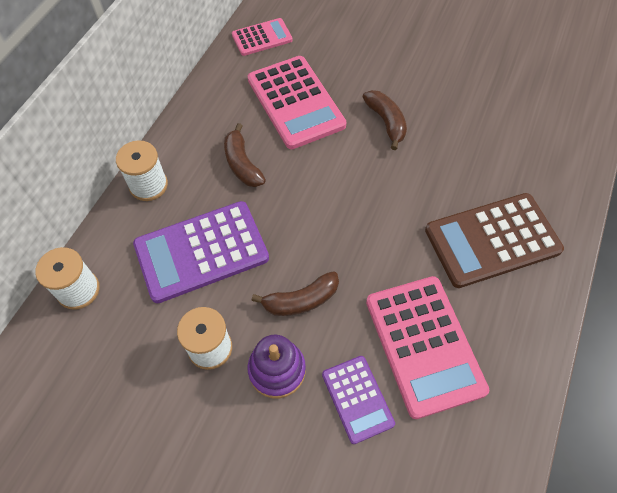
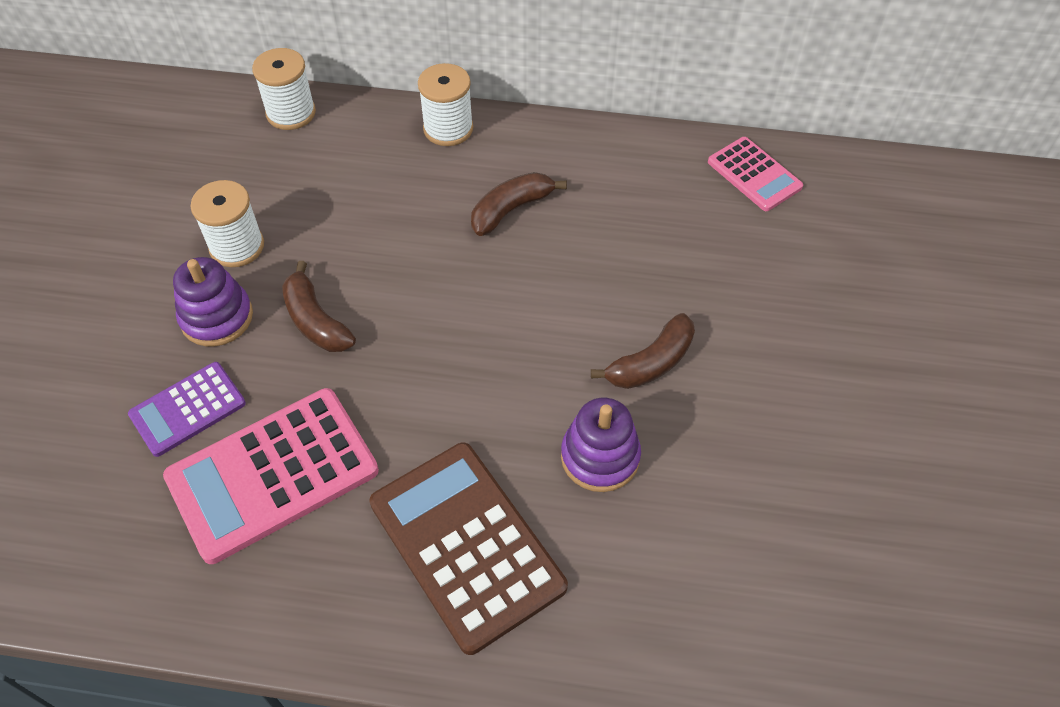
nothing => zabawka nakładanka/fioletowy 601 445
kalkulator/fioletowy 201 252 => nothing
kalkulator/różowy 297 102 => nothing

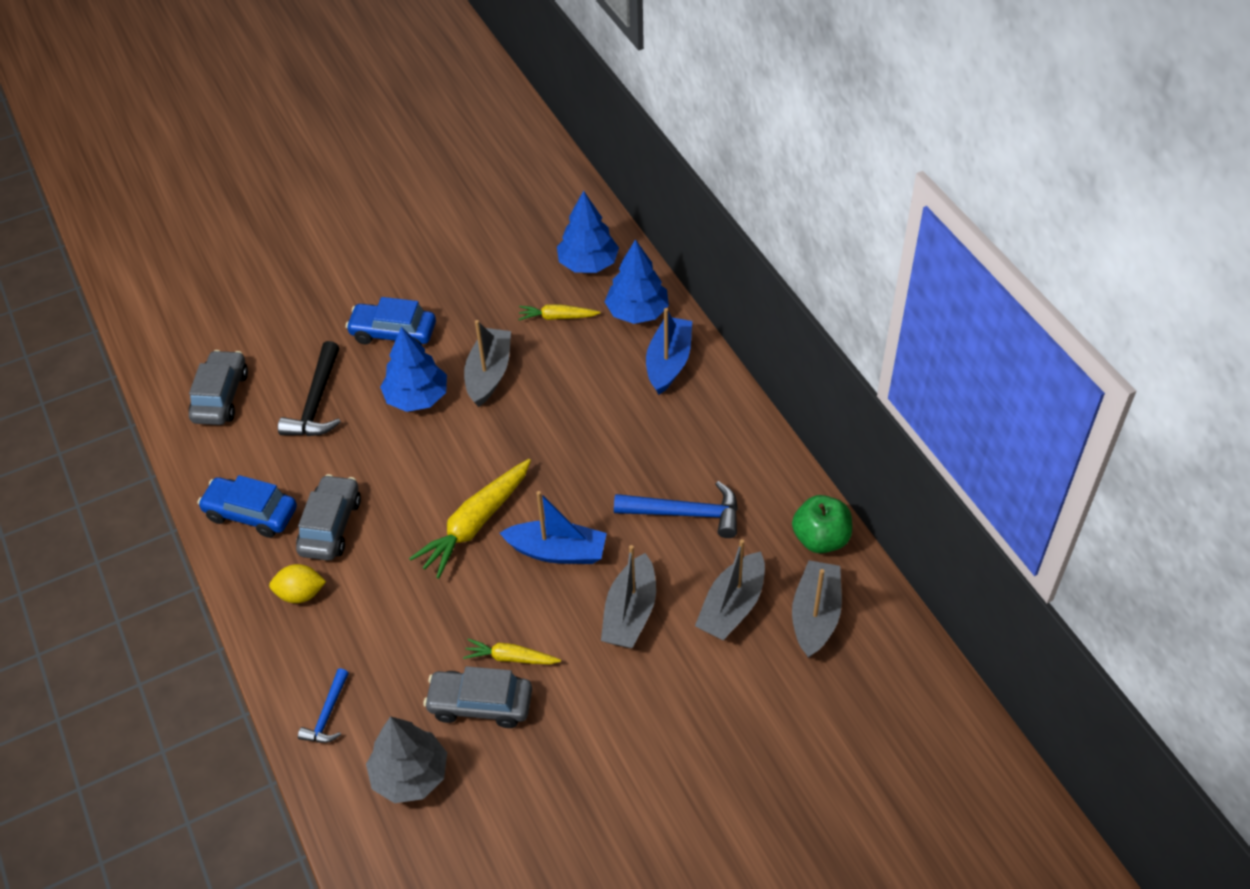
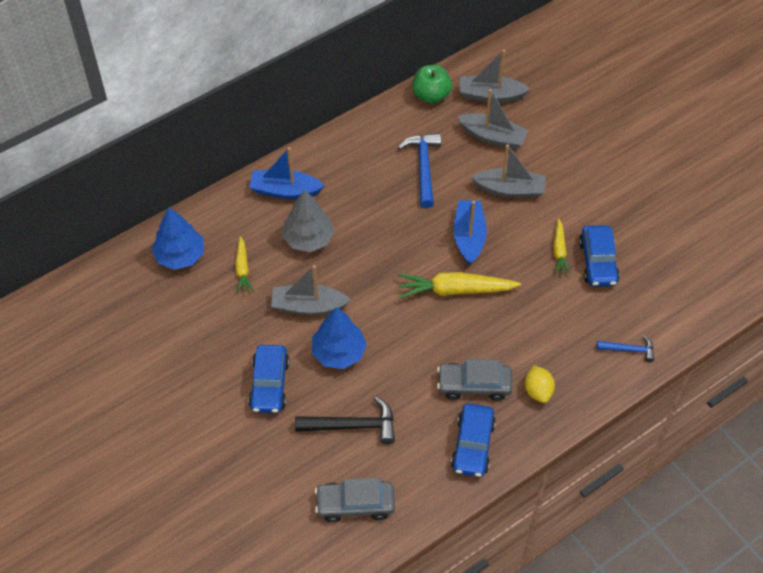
drzewko/szary 406 759 => drzewko/szary 308 220, moved
marchewka/żółty 470 519 => marchewka/żółty 459 285, 150 degrees clockwise
samochód/szary 478 697 => samochód/niebieski 599 256
drzewko/niebieski 637 281 => nothing

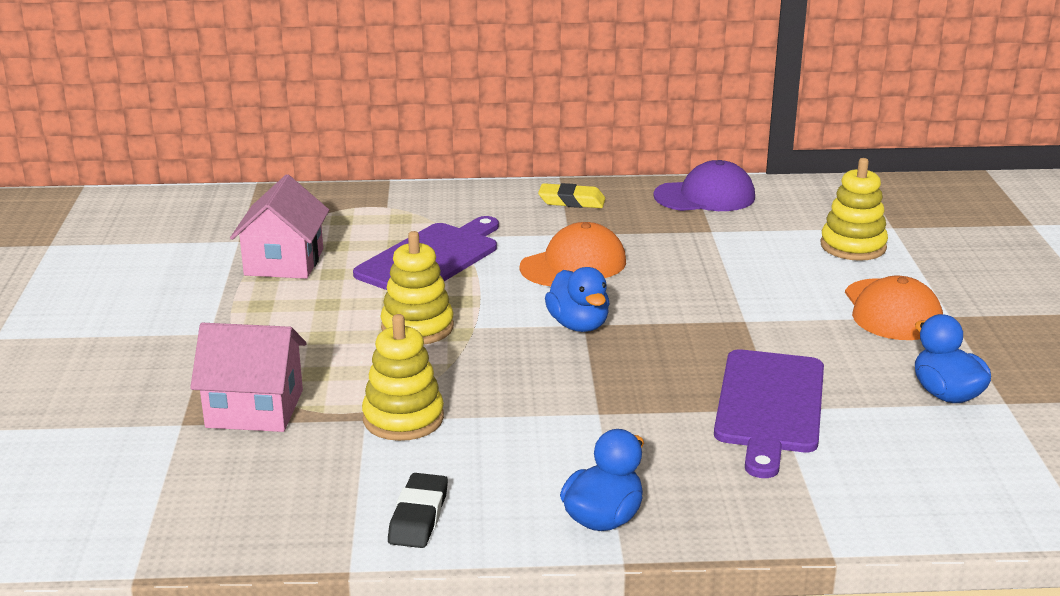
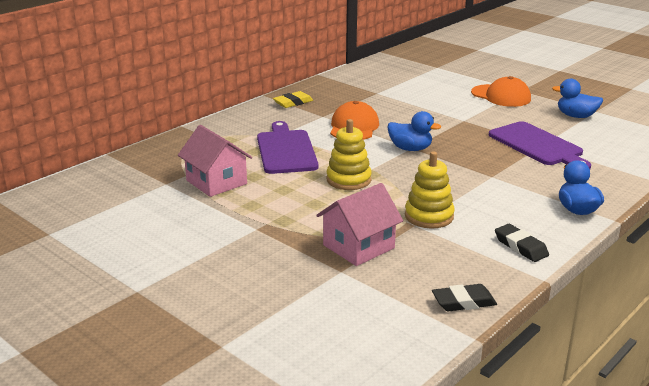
nothing => gumka do mazania/czarny 464 297
czapka/fioletowy 704 185 => nothing
zabawka nakładanka/żółty 854 209 => nothing

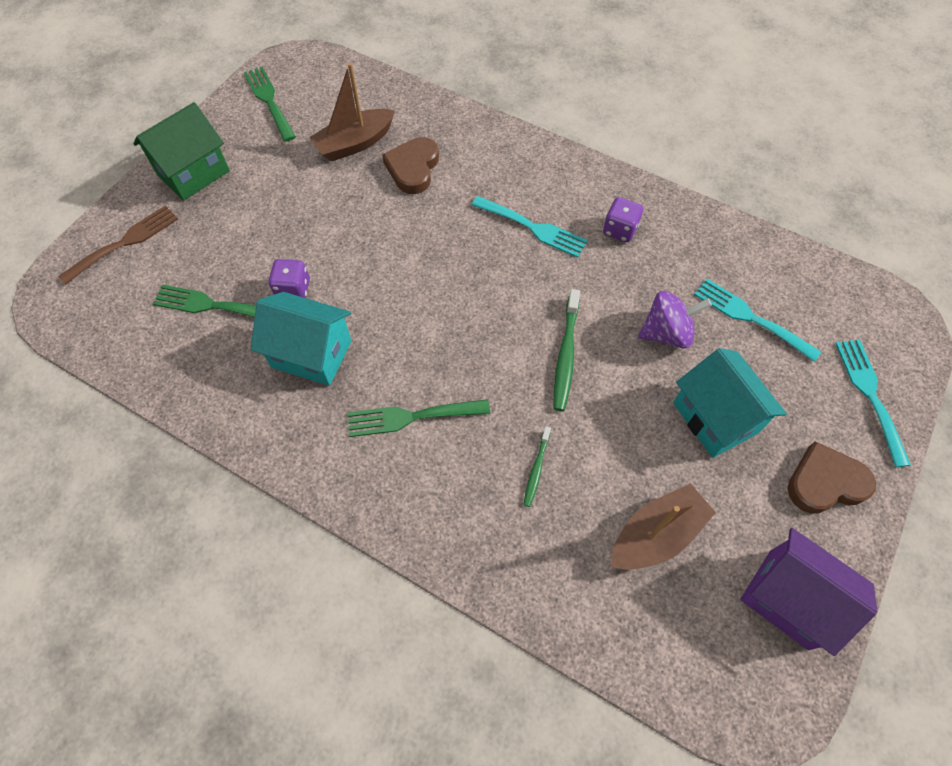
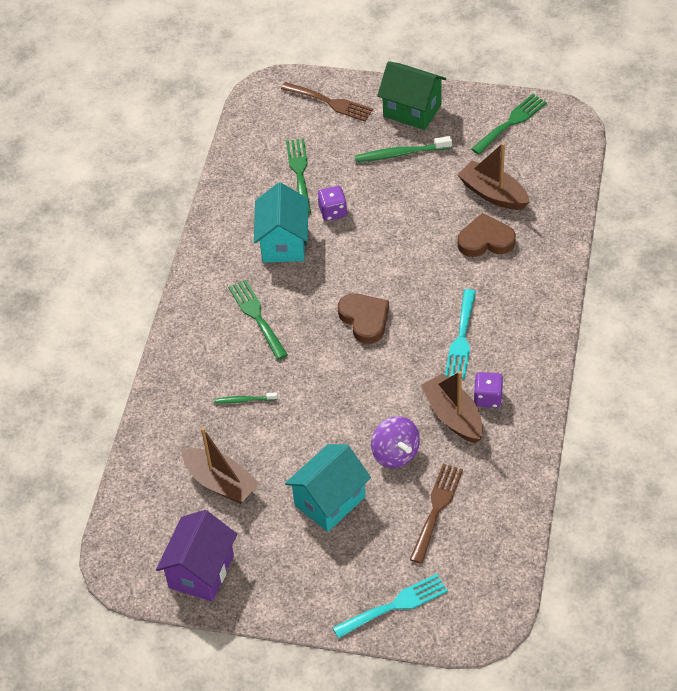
serce/brązowy 832 477 => serce/brązowy 363 319, moved
szczoteczka do zębów/zielony 567 350 => szczoteczka do zębów/zielony 403 149, moved
widelec/turkusowy 757 320 => widelec/brązowy 436 514
nothing => łódka/brązowy 452 407

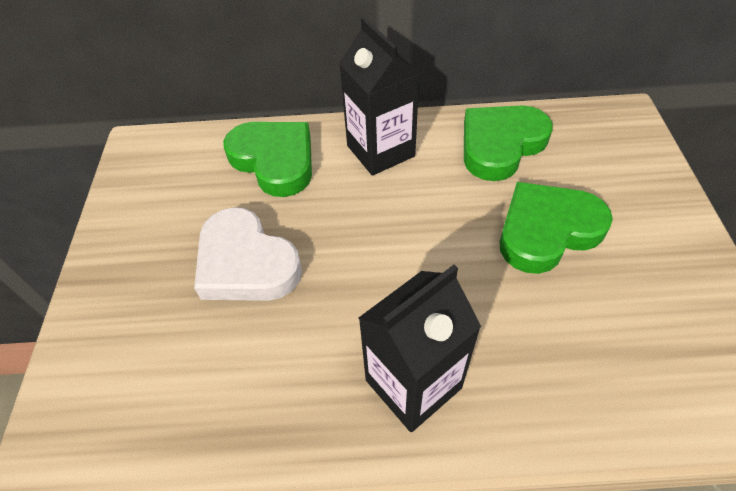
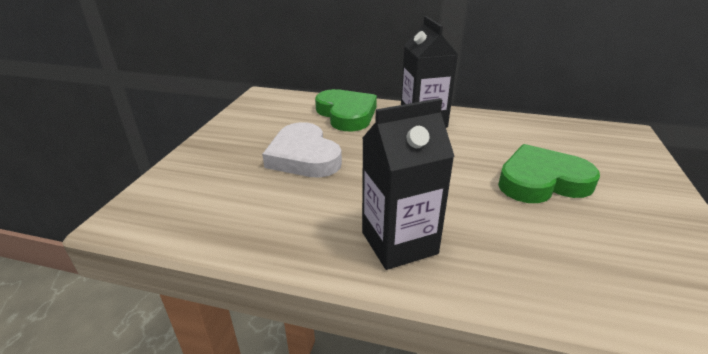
serce/zielony 508 143 => nothing

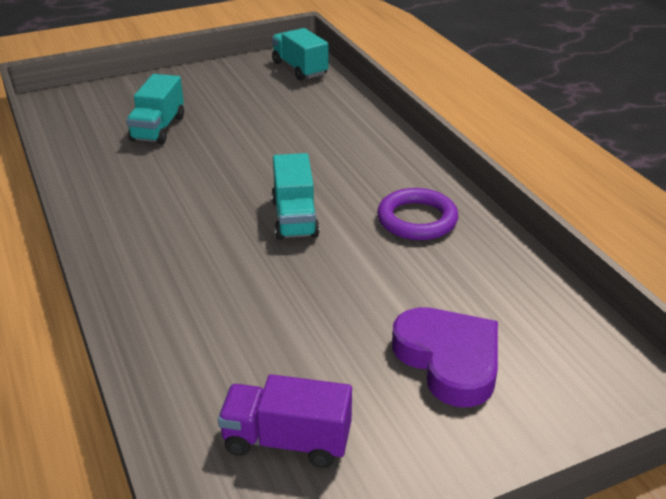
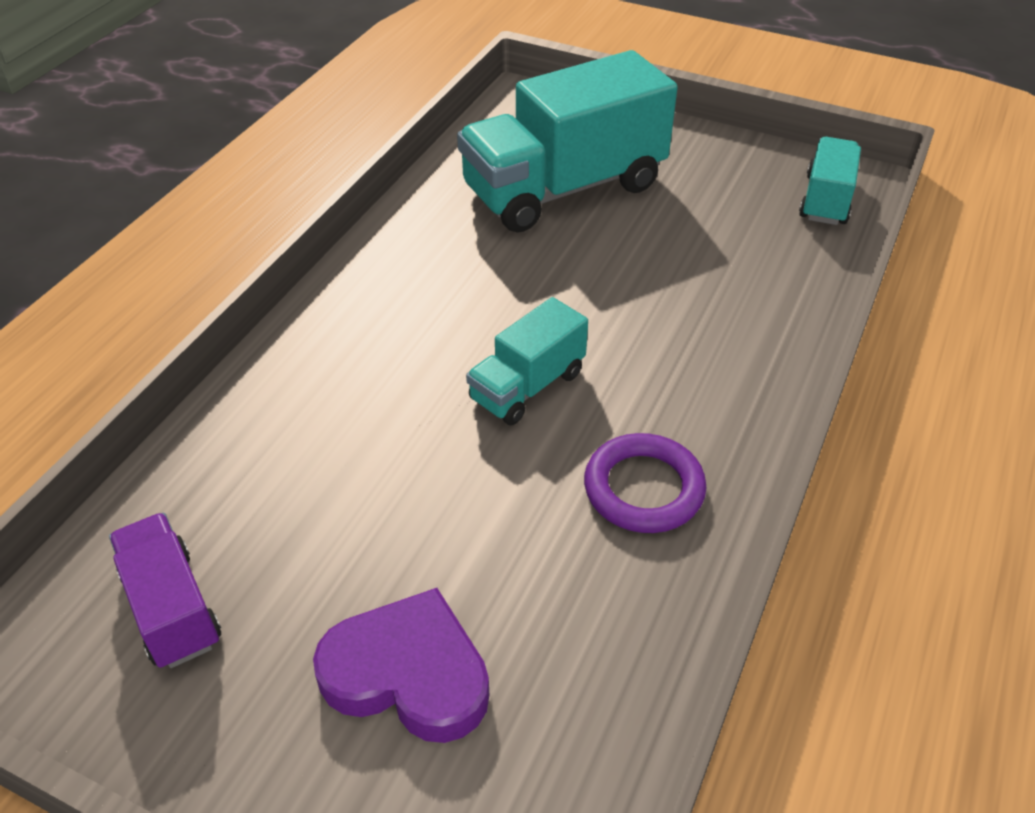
serce/fioletowy 445 357 => serce/fioletowy 401 665, 90 degrees counterclockwise
ciężarówka/turkusowy 155 109 => ciężarówka/turkusowy 567 141, x1.97

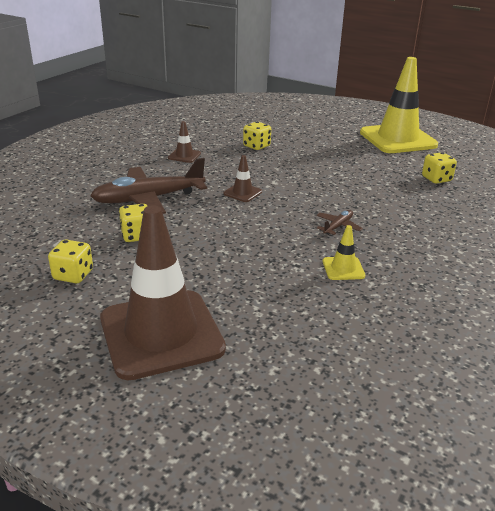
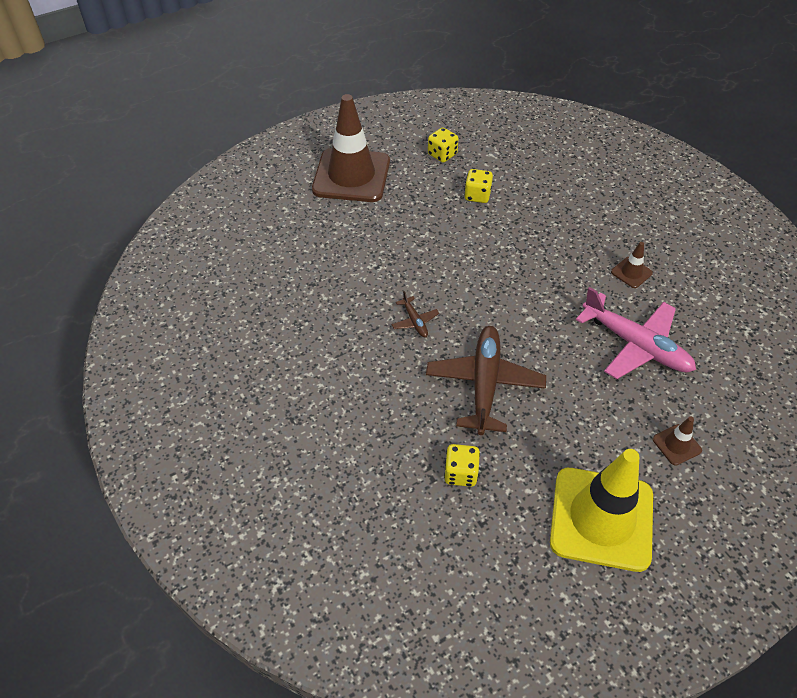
samolot/brązowy 148 186 => samolot/brązowy 486 380, moved
kostka do gry/żółty 257 136 => samolot/różowy 636 333
pachołek/brązowy 242 178 => pachołek/brązowy 677 441, moved
pachołek/żółty 344 252 => nothing

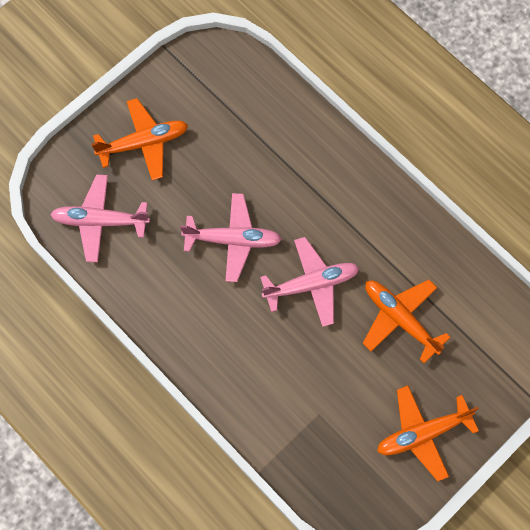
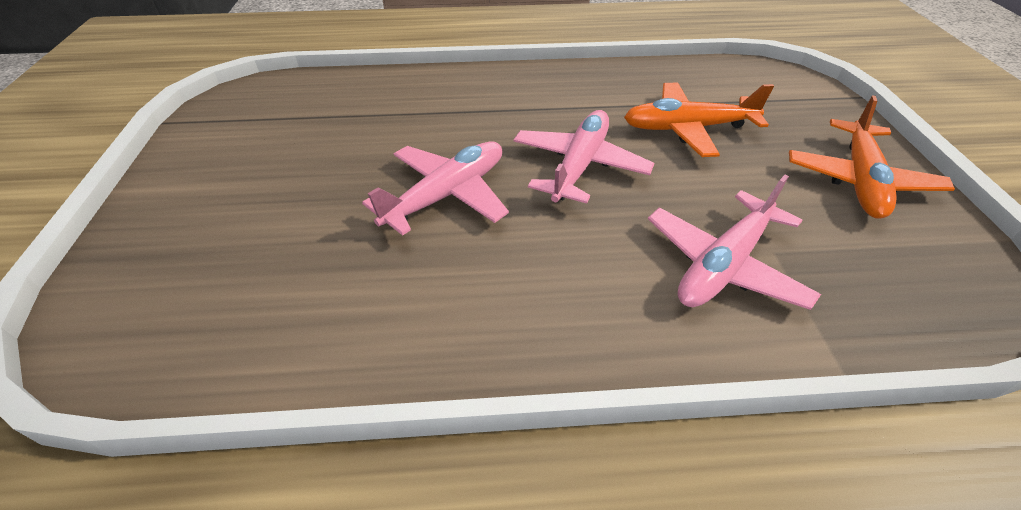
samolot/różowy 100 218 => samolot/różowy 734 242, moved
samolot/pomarańczowy 139 139 => nothing

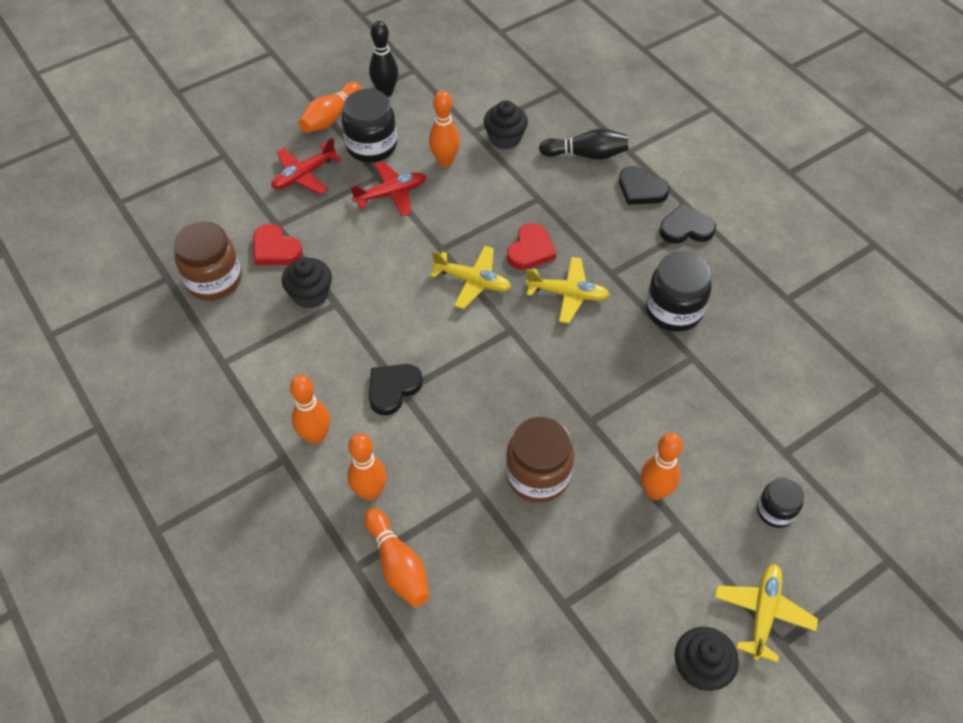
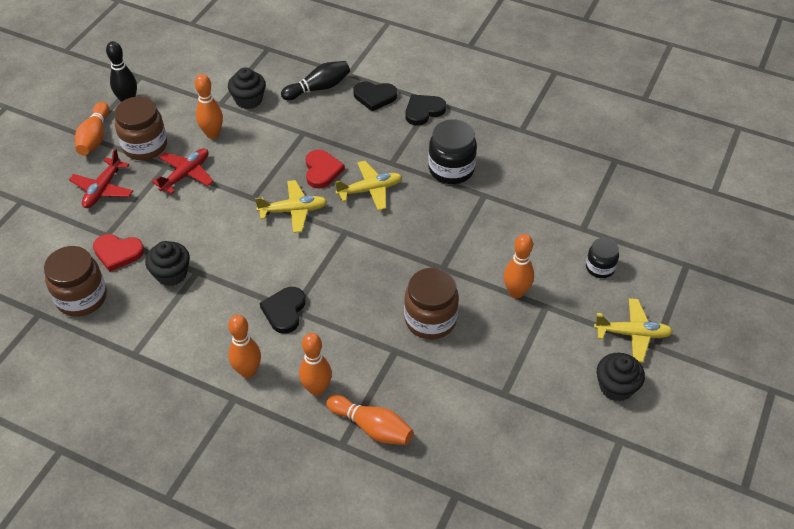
słoik/czarny 369 125 => słoik/brązowy 140 128
samolot/żółty 766 613 => samolot/żółty 633 330, 105 degrees clockwise

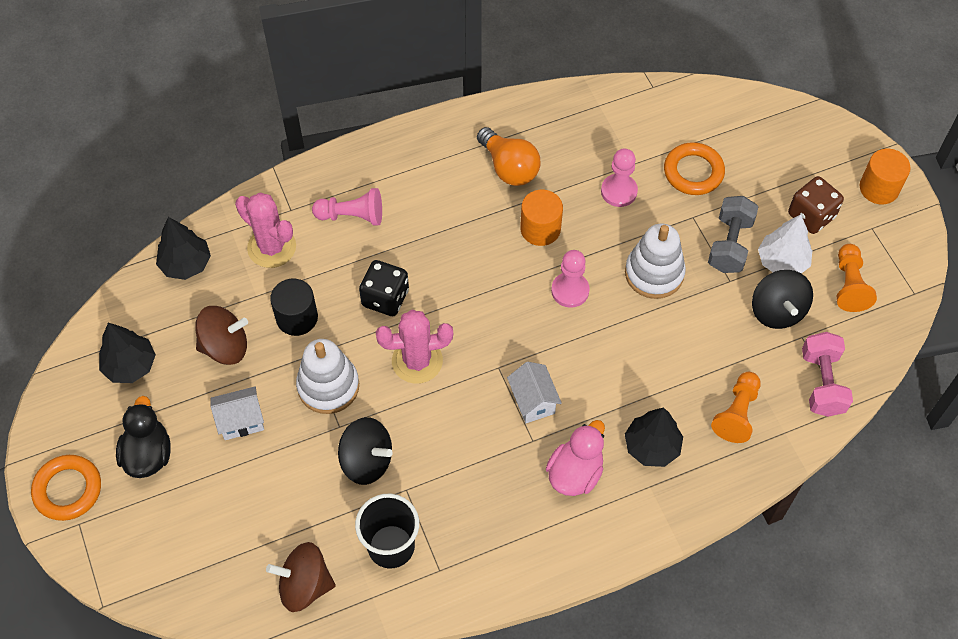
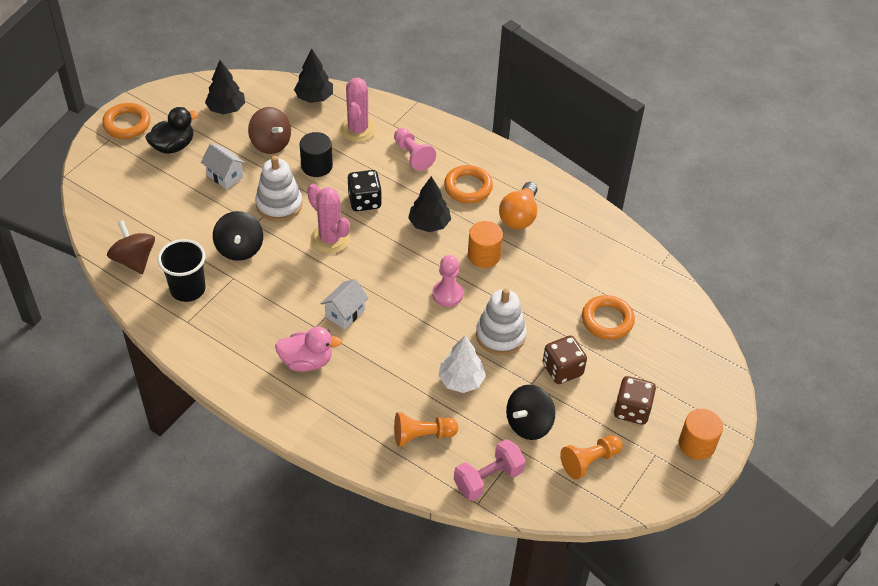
drzewko/czarny 654 437 => drzewko/czarny 429 204, moved
drzewko/biały 785 244 => drzewko/biały 462 364, moved
nothing => pierścień/pomarańczowy 468 184
hantel/szary 733 234 => kostka do gry/brązowy 565 359
pionek/różowy 619 178 => nothing

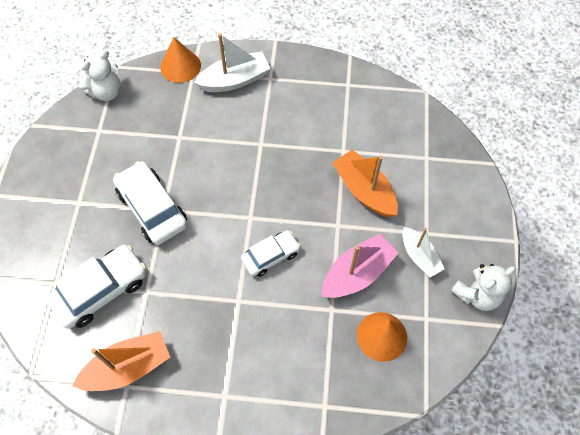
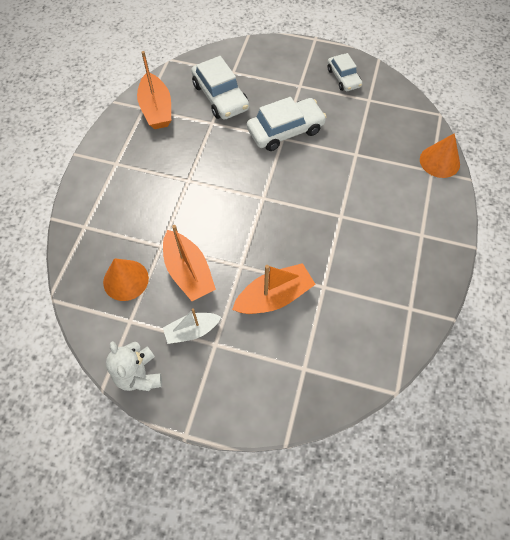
łódka/różowy 359 266 => łódka/pomarańczowy 189 263
samochód/biały 271 253 => samochód/biały 344 72, moved
miś/biały 99 75 => nothing
łódka/biały 232 62 => nothing

